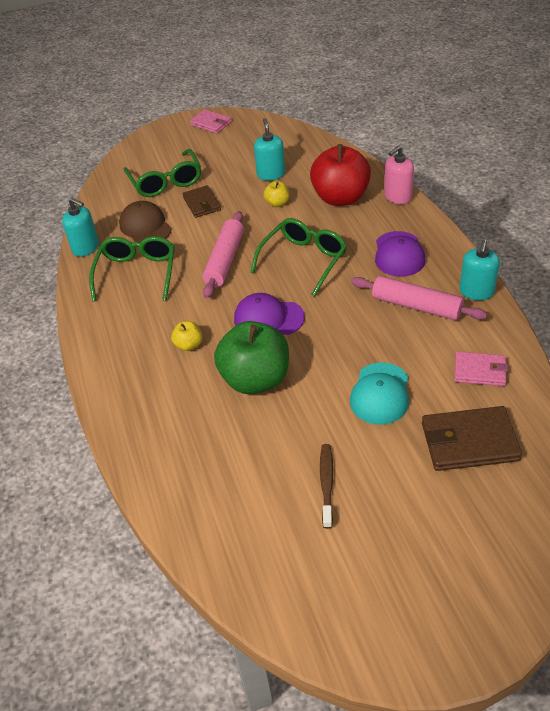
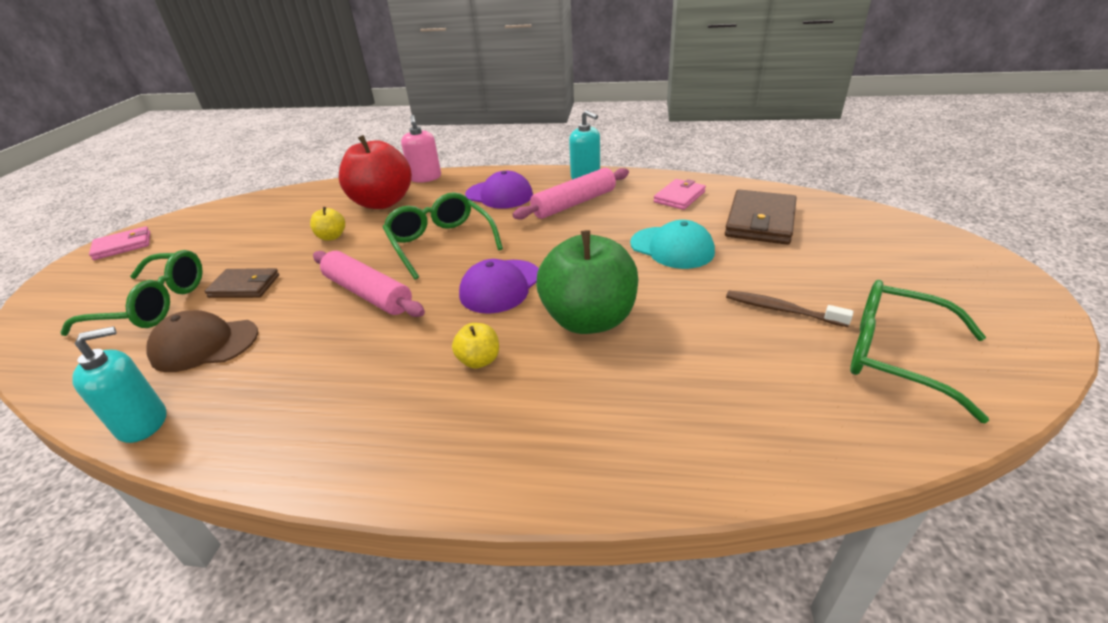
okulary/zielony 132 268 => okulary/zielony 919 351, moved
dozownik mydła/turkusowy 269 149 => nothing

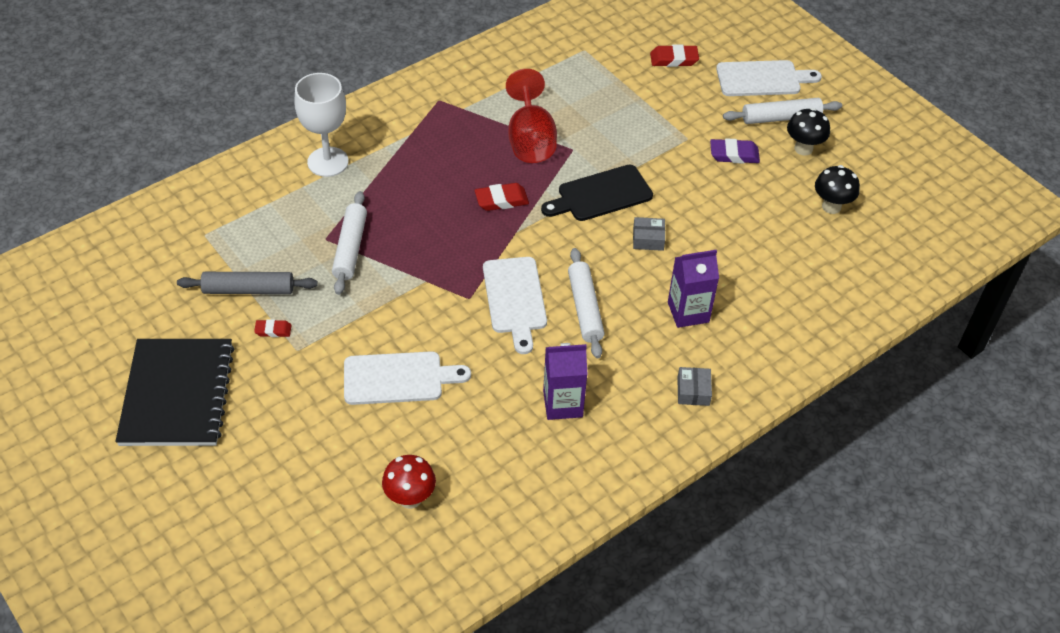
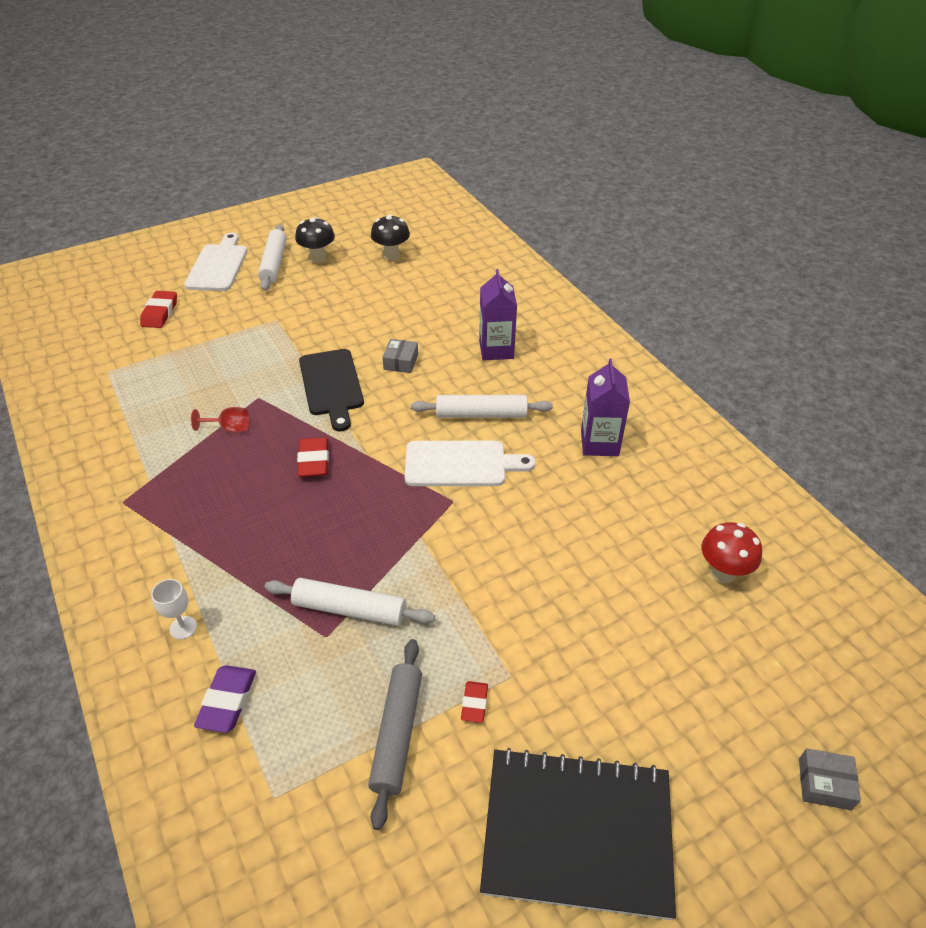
kielich/biały 321 125 => kielich/biały 174 609, x0.47
kielich/czerwony 531 116 => kielich/czerwony 220 420, x0.47
gumka do mazania/fioletowy 735 151 => gumka do mazania/fioletowy 225 699, moved
pudełko/szary 694 386 => pudełko/szary 830 779, moved
deska do krojenia/biały 407 378 => nothing

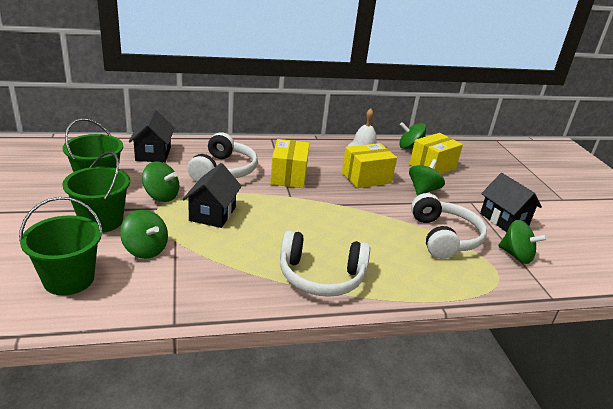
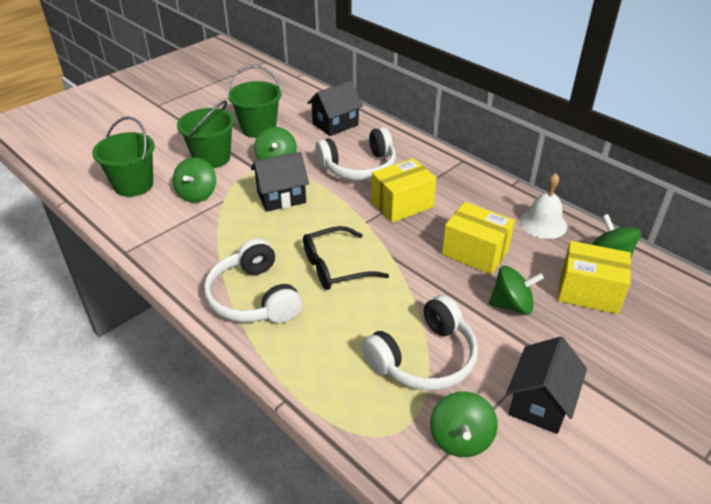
nothing => okulary/czarny 346 258

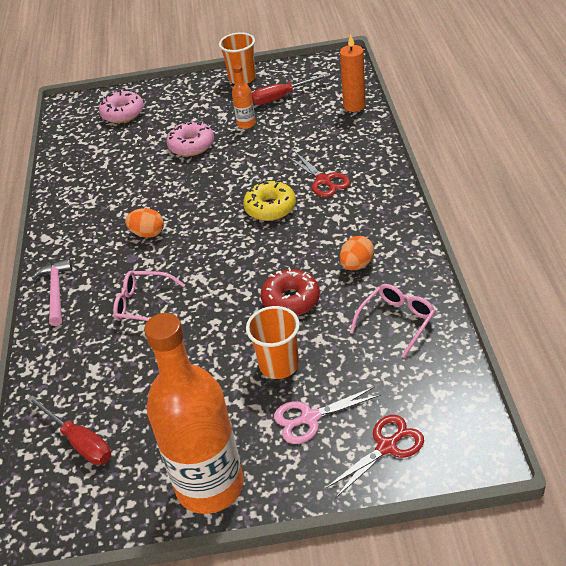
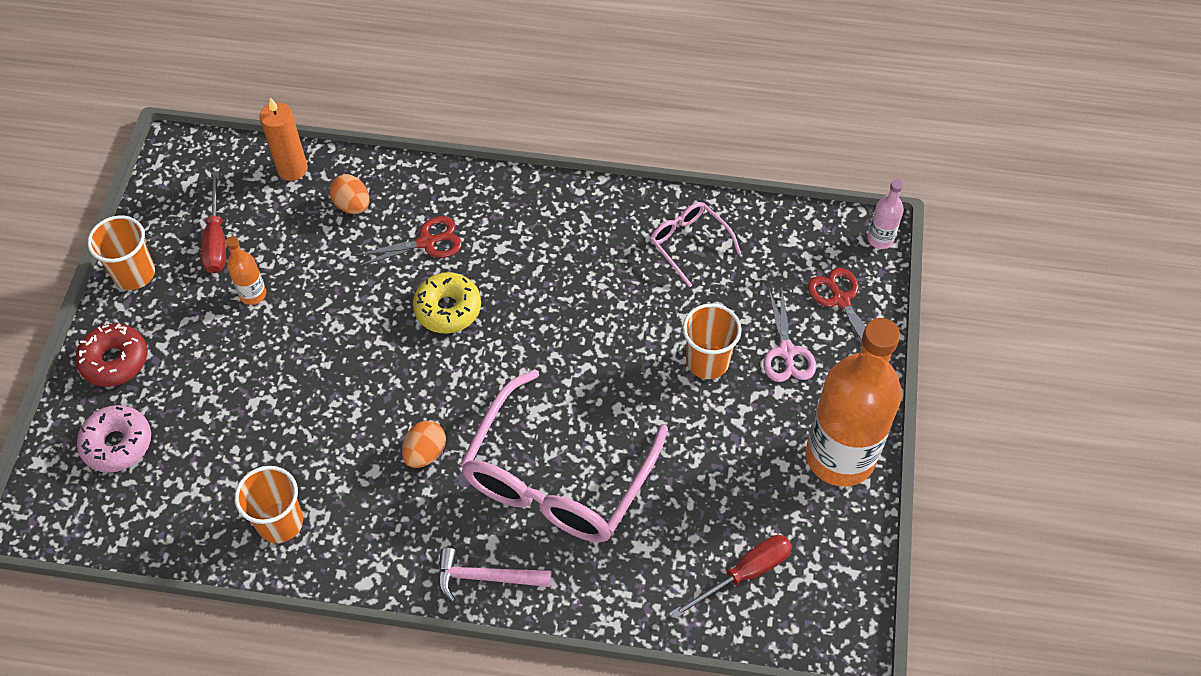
donut/czerwony 290 291 => donut/czerwony 111 355, moved
nothing => szklanka/pomarańczowy 269 504
jajko/pomarańczowy 357 253 => jajko/pomarańczowy 349 194, moved
okulary/różowy 149 296 => okulary/różowy 564 456, x2.11
nothing => butelka/różowy 885 214
donut/różowy 190 138 => nothing

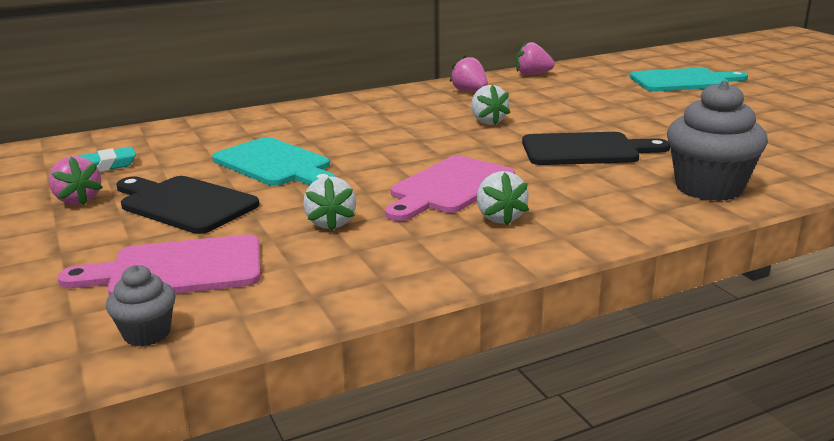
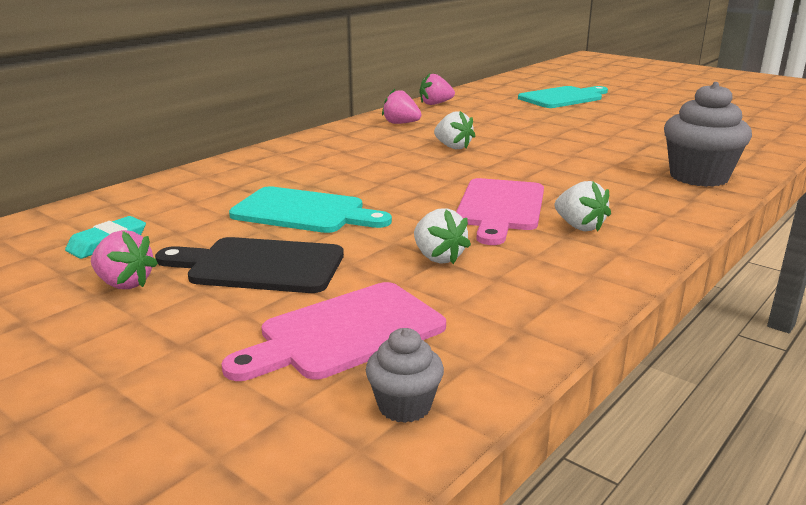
deska do krojenia/czarny 596 148 => nothing

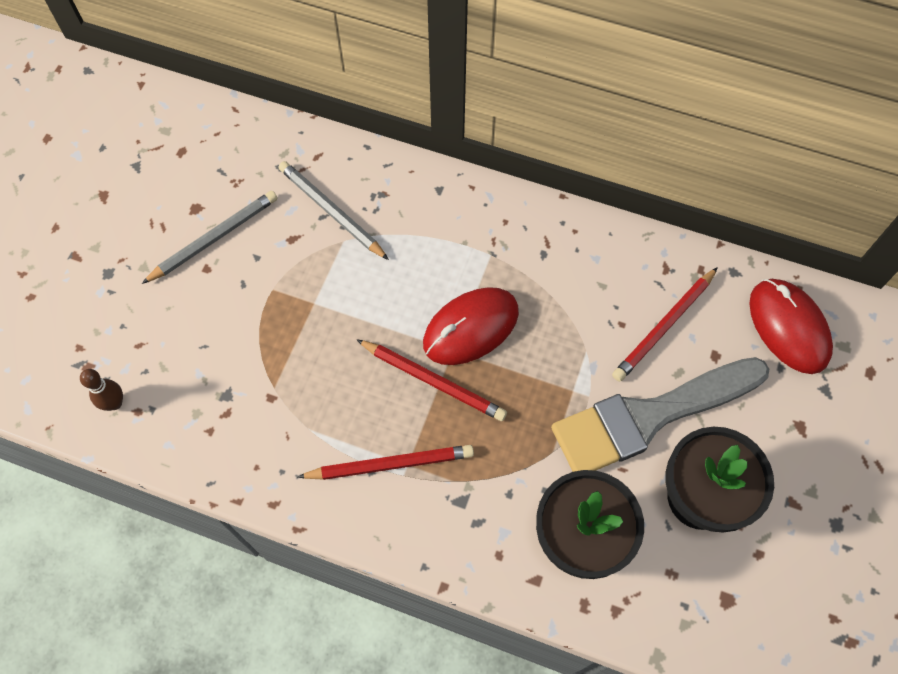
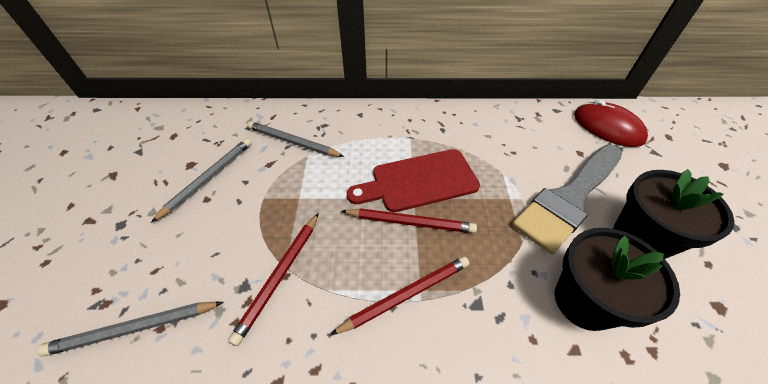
kręgiel/brązowy 101 390 => ołówek/szary 130 329
ołówek/czerwony 665 324 => ołówek/czerwony 273 279, moved
myszka/czerwony 471 326 => deska do krojenia/czerwony 413 180

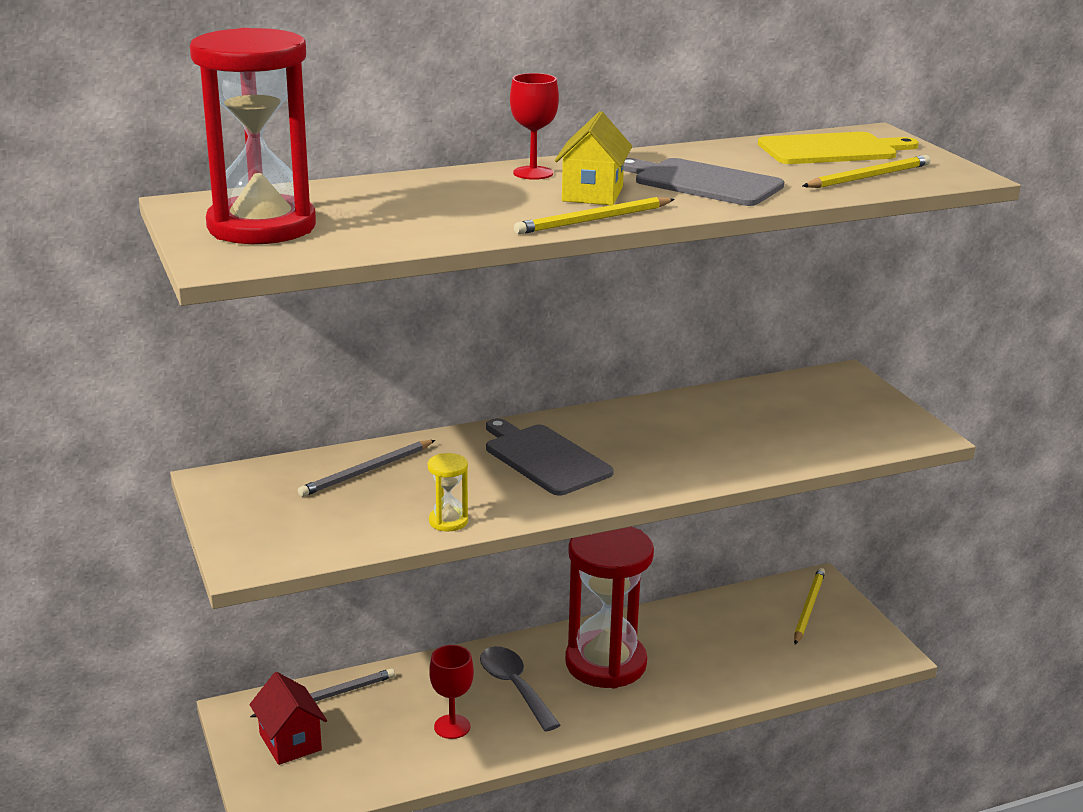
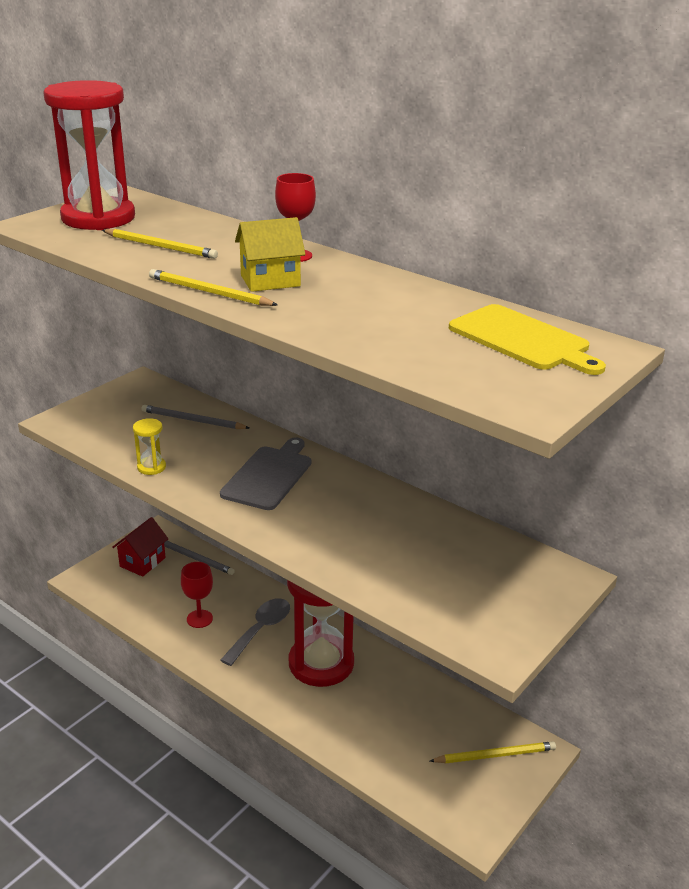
ołówek/żółty 866 171 => ołówek/żółty 160 244, moved
deska do krojenia/szary 704 182 => nothing

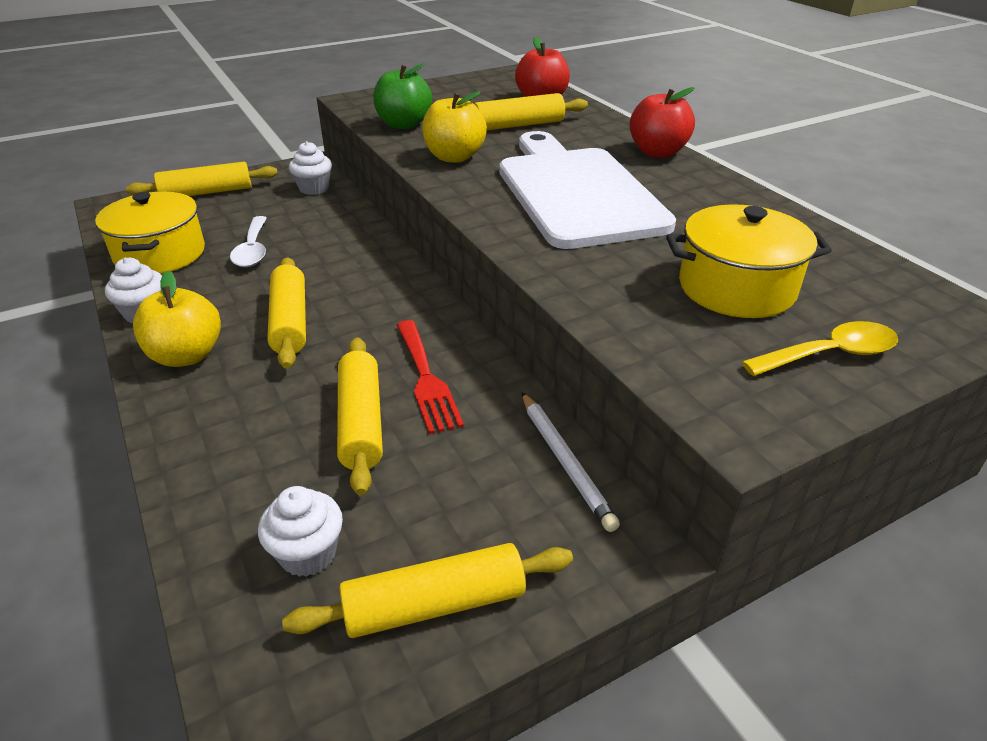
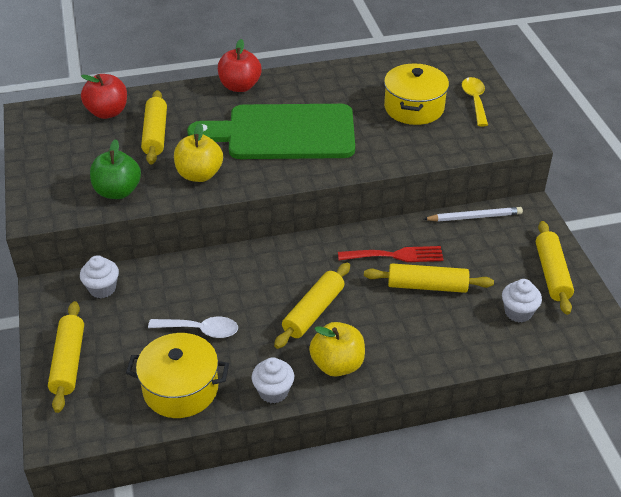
deska do krojenia/biały 587 190 => deska do krojenia/zielony 271 131
wałek do ciasta/żółty 286 313 => wałek do ciasta/żółty 312 305, 60 degrees counterclockwise

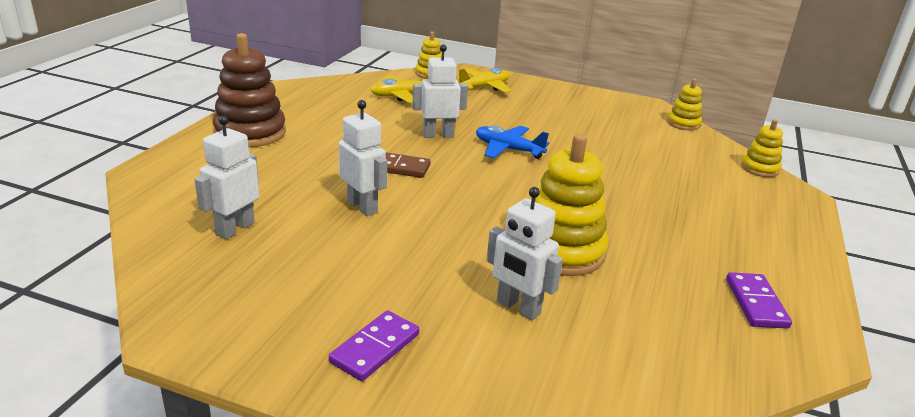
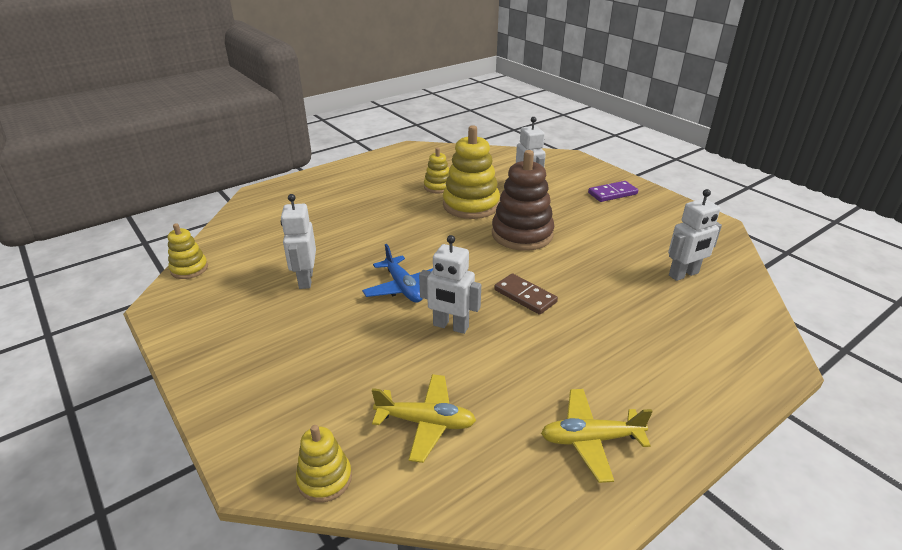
robot/biały 363 158 => robot/biały 298 241, moved
zabawka nakładanka/żółty 762 148 => zabawka nakładanka/żółty 436 170, moved
zabawka nakładanka/brązowy 249 90 => zabawka nakładanka/brązowy 523 200, moved
samolot/żółty 484 80 => samolot/żółty 597 436, moved
kostka domina/fioletowy 759 300 => nothing

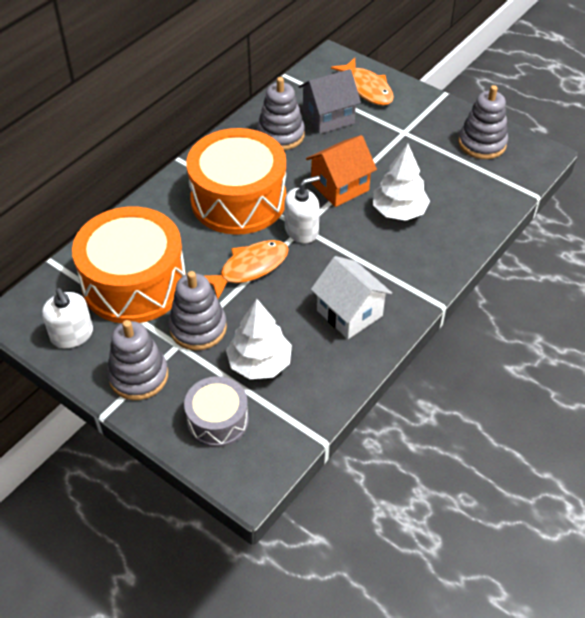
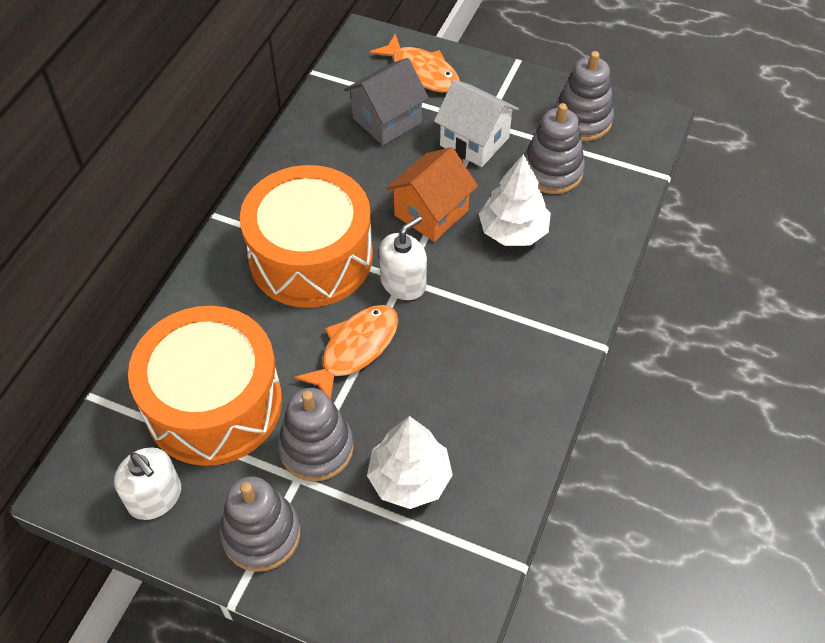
domek/biały 351 297 => domek/biały 476 123, moved
zabawka nakładanka/szary 281 113 => zabawka nakładanka/szary 554 148, moved
bęben/szary 216 412 => nothing

